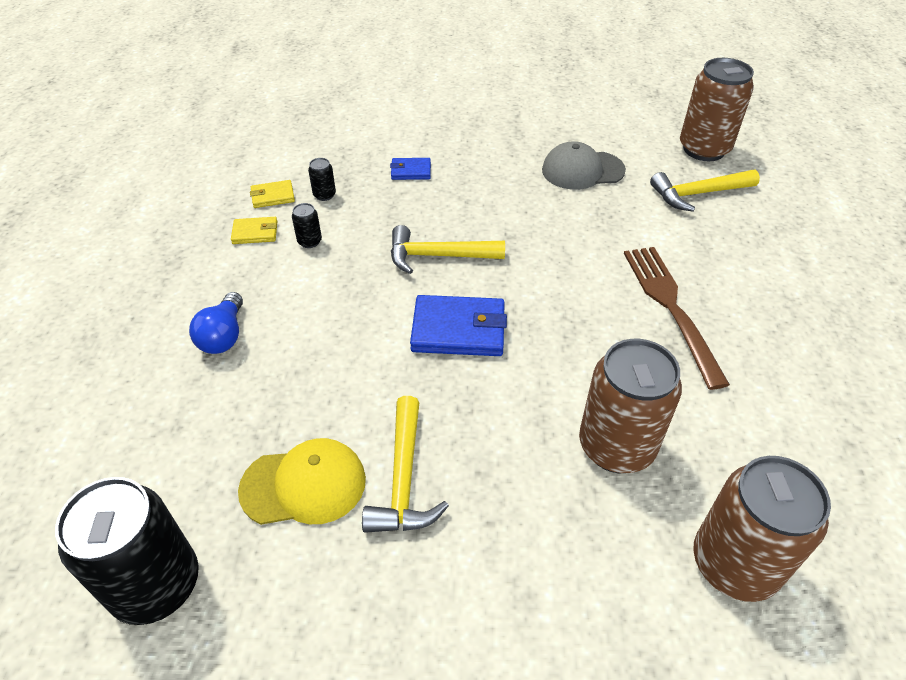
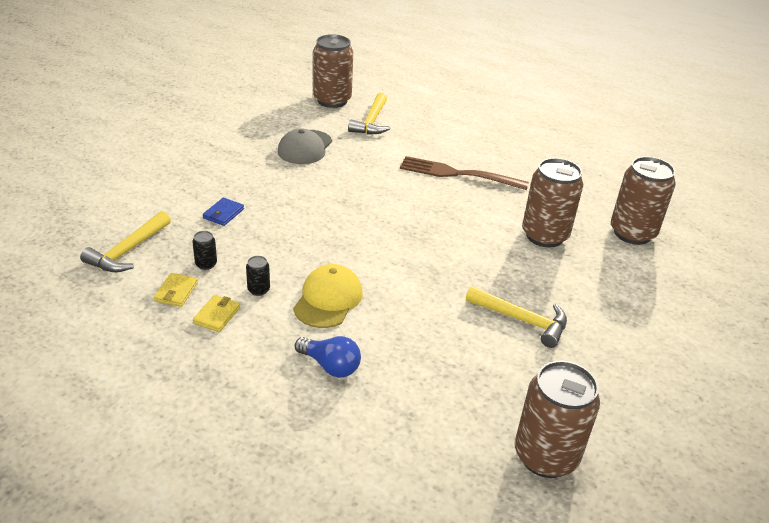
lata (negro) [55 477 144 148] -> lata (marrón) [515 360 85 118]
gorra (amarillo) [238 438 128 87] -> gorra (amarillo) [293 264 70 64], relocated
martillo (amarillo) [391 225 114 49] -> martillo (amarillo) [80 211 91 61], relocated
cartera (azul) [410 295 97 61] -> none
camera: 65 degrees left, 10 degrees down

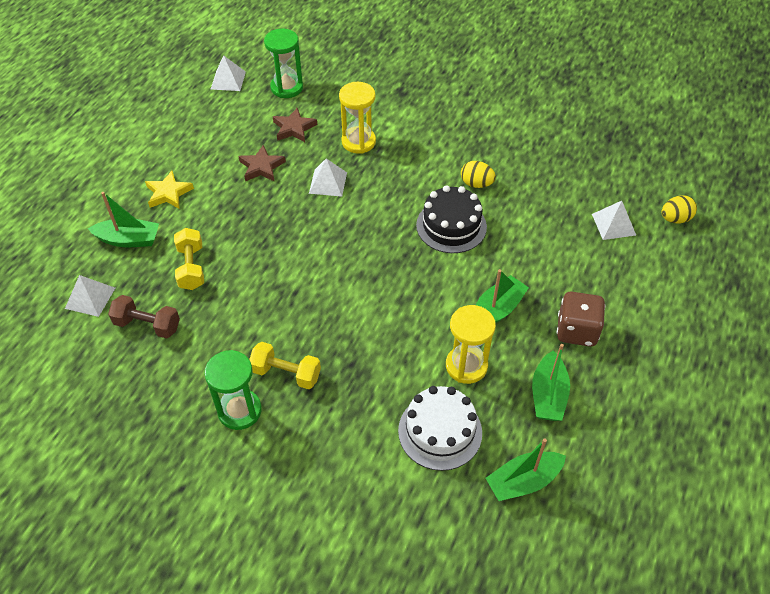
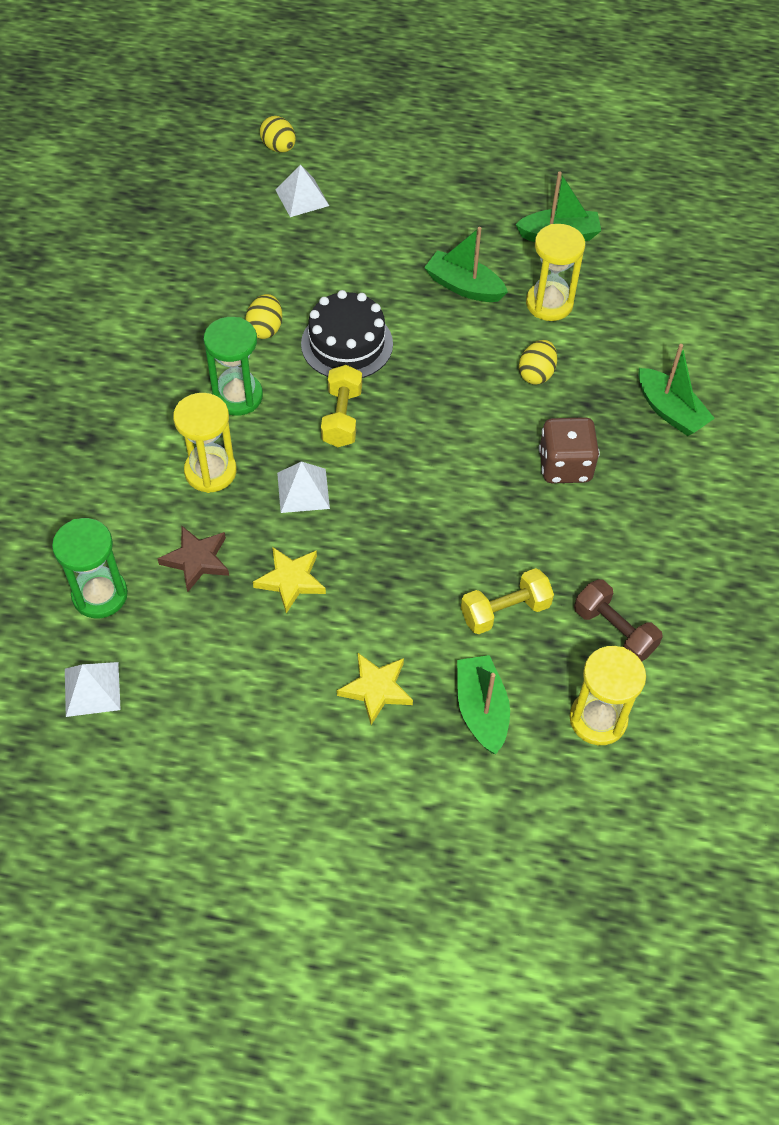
pirámide (blanco) [65 275 50 42] -> reloj de arena (amarillo) [570 646 76 99]
mancuerna (marrón) [108 295 72 43] -> mancuerna (marrón) [574 579 89 82], 45 degrees counterclockwise
reloj de arena (verde) [204 350 58 80] -> reloj de arena (verde) [204 317 59 99], relocated
estrella (marrón) [238 145 48 37] -> estrella (amarillo) [253 547 73 67]
mancuerna (amarillo) [249 342 72 47] -> mancuerna (amarillo) [321 365 41 82], relocated
tarta (blanco) [398 386 84 85] -> none
barco (verde) [486 438 80 63] -> barco (verde) [639 344 76 92], relocated
dado (marrón) [557 292 48 55] -> dado (marrón) [539 417 61 66], relocated
none -> huevo (amarillo) [519 340 38 45]
camera: 105 degrees left, 5 degrees up

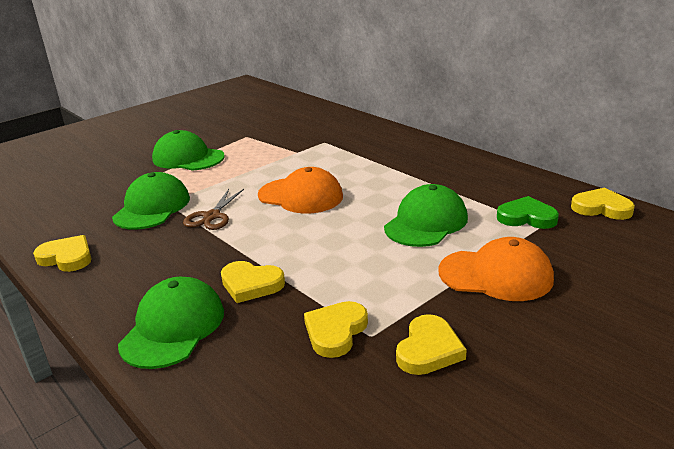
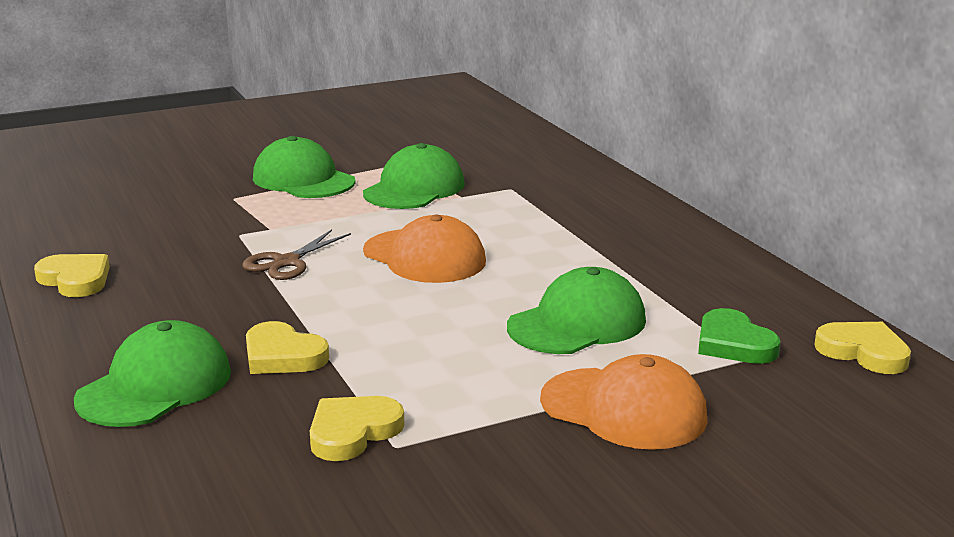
gorra (verde) [112 172 78 58] -> gorra (verde) [363 143 102 66], relocated
corazón (amarillo) [396 314 71 61] -> none
corazón (verde) [497 196 62 33] -> corazón (verde) [698 308 82 56], 150 degrees counterclockwise
camera: 15 degrees right, 5 degrees down

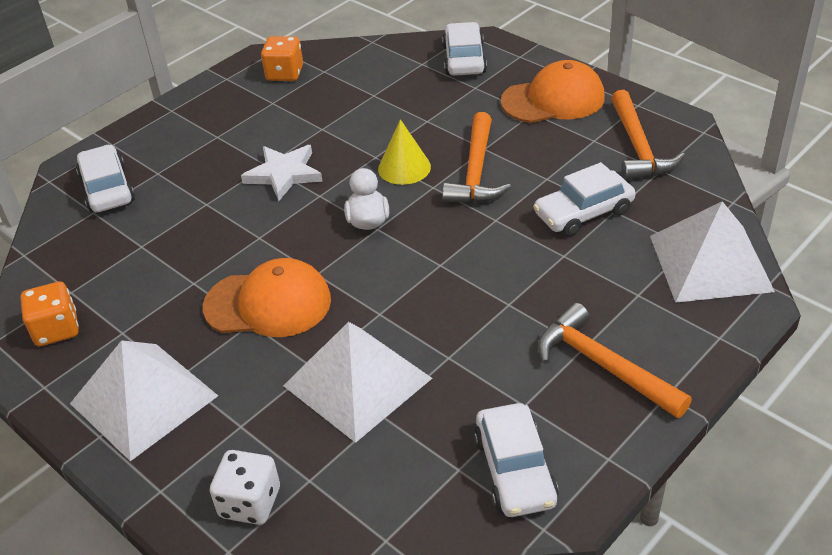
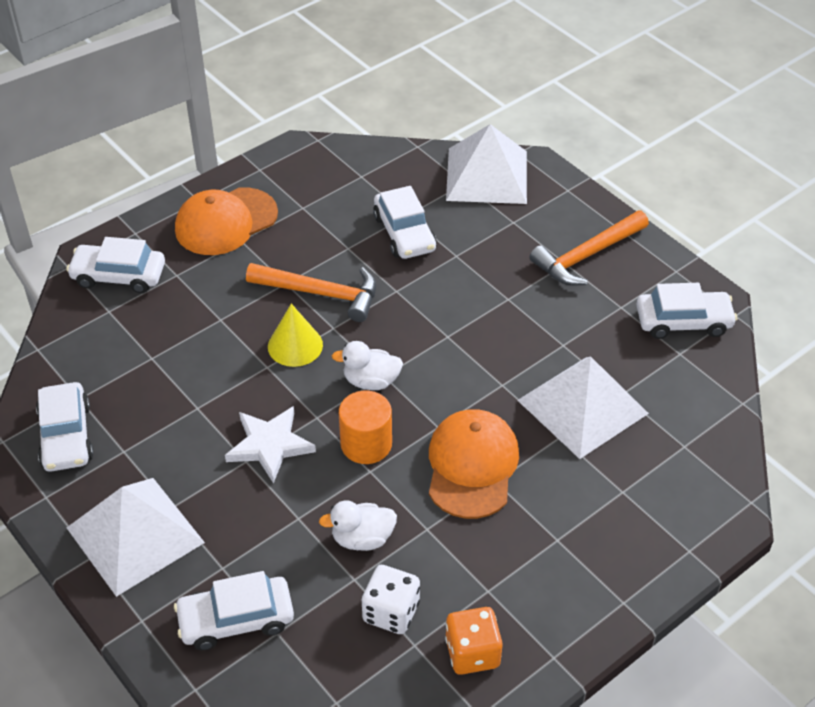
pirámide (blanco) [70 340 148 121] -> pirámide (blanco) [67 478 138 119], relocated
dado (blanco) [210 450 70 75] -> dado (blanco) [362 565 58 69], relocated
dado (naranja) [261 36 42 45] -> coche (blanco) [36 382 58 89]
gorra (naranja) [501 60 104 63] -> gorra (naranja) [175 187 103 68], 120 degrees counterclockwise
martillo (naranja) [611 90 74 90] -> none
none -> pato (blanco) [319 500 78 51]
none -> cilindro (naranja) [339 391 53 73]
camera: 85 degrees left, 5 degrees up

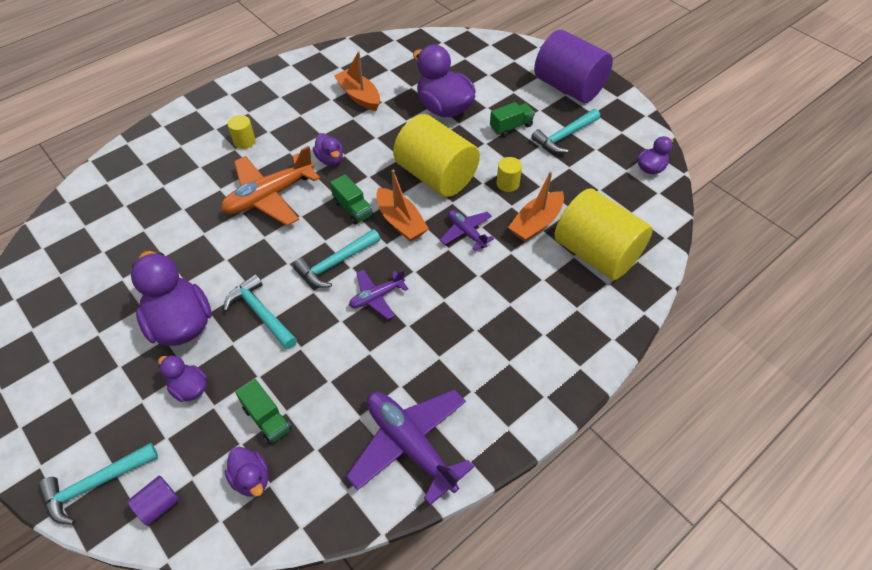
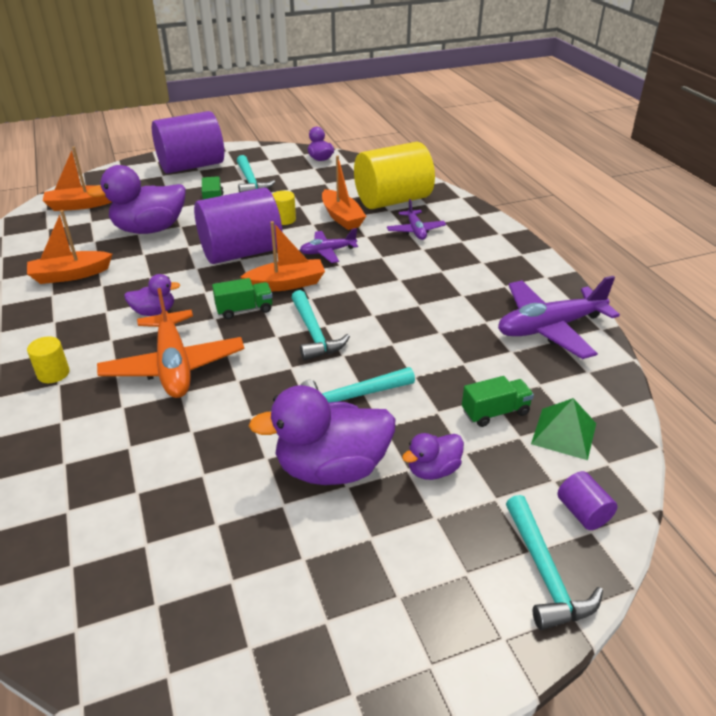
pato (morado) [225 447 43 50] -> pirámide (verde) [531 398 65 62]
avión (morado) [349 269 59 50] -> avión (morado) [387 199 59 41], relocated
cilindro (amarillo) [393 114 87 83] -> cilindro (morado) [194 188 88 76]
none -> barco (naranja) [43 147 68 64]
camera: 70 degrees left, 15 degrees down

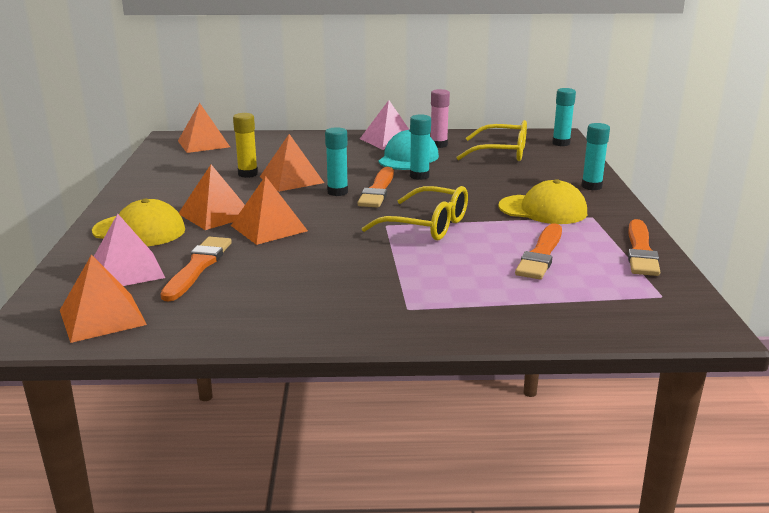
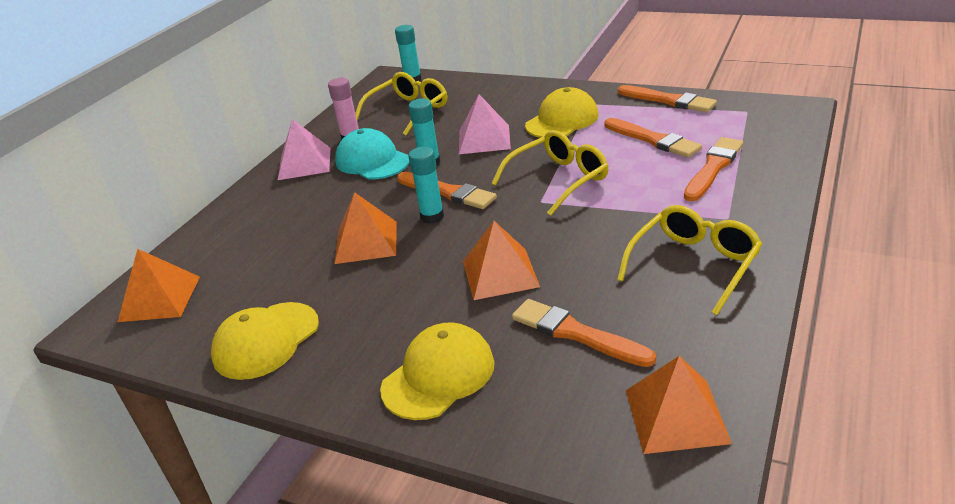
pirámide (rosa) [94 214 71 72] -> pirámide (rosa) [459 94 52 60], relocated
pirámide (naranja) [179 165 66 65] -> none
barra de pegamento (amarillo) [233 113 25 65] -> none
barra de pegamento (turquesa) [581 123 29 67] -> none
none -> gorra (amarillo) [211 302 108 78]
none -> gafas (amarillo) [617 205 145 110]
none -> pincel (naranja) [684 137 59 64]
camera: 60 degrees left, 10 degrees up

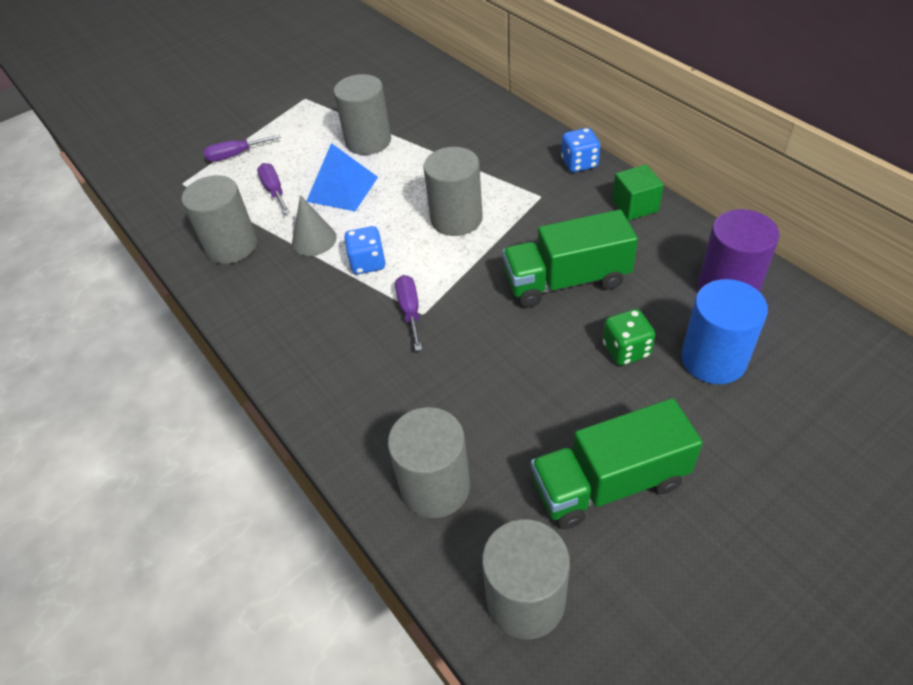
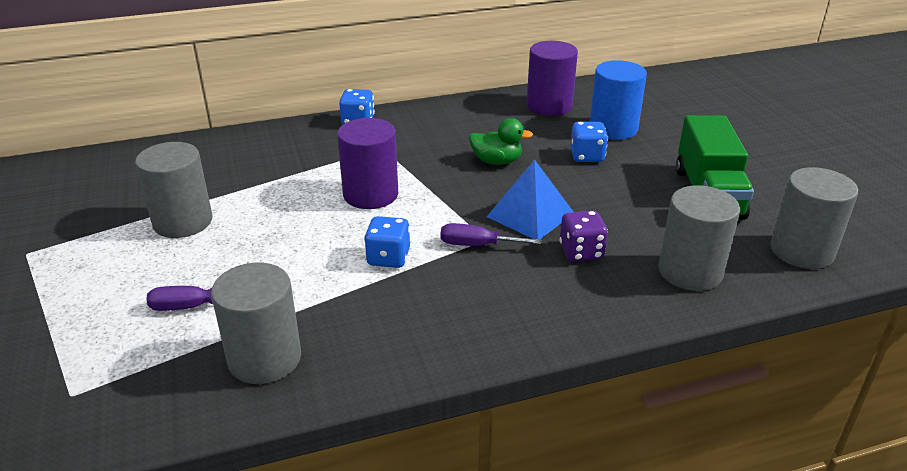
destornillador (morado) [203 134 78 28] -> none
cono (gris) [292 195 45 61] -> none
pirámide (azul) [307 143 71 68] -> pirámide (azul) [487 159 87 80], relocated
cilindro (gris) [424 147 59 89] -> cilindro (morado) [337 118 61 91]
camión (verde) [502 209 136 99] -> pato (verde) [469 118 64 47]
dado (verde) [602 309 53 57] -> dado (azul) [570 122 38 40]
cubo (verde) [612 165 52 55] -> none
none -> dado (morado) [559 210 49 52]
camera: 75 degrees left, 15 degrees down

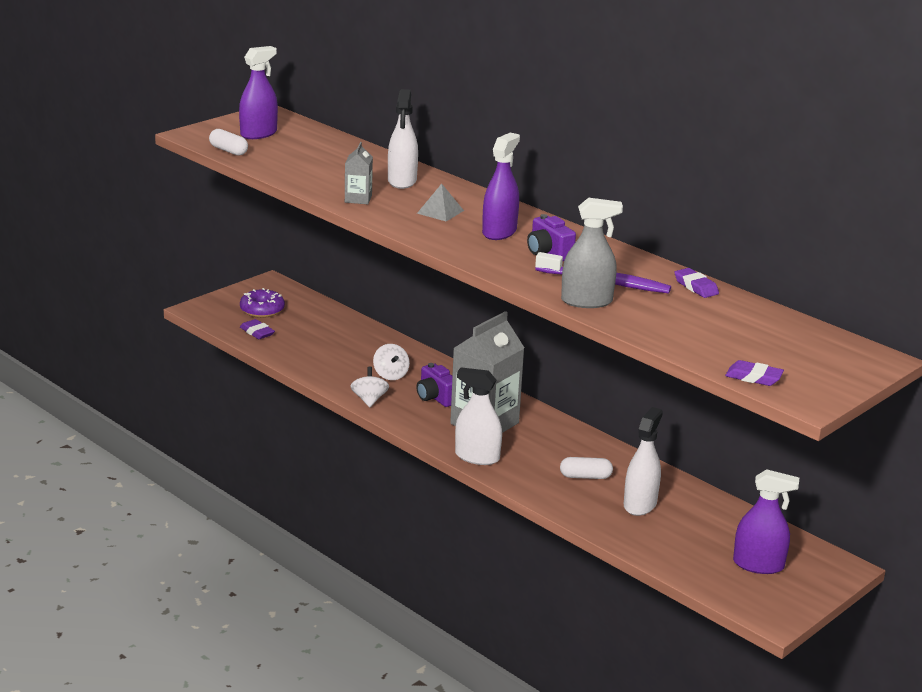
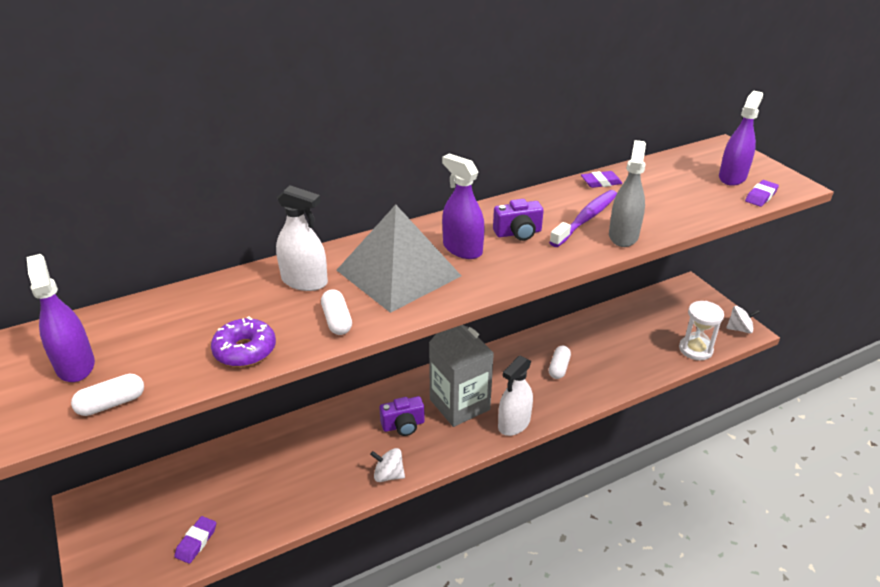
rosquilla (morado) [240 288 45 30] -> rosquilla (morado) [211 317 65 50], relocated
goma de borrar (morado) [240 319 35 20] -> goma de borrar (morado) [174 516 42 48], 45 degrees counterclockwise
cartón de leche (gris) [345 142 28 62] -> cápsula (blanco) [321 289 31 46]
peonza (blanco) [373 344 37 36] -> peonza (blanco) [726 306 34 27], relocated
pirámide (gris) [417 184 47 38] -> pirámide (gris) [337 205 124 108], x2.46
pulverizador (blanco) [624 407 39 109] -> none
pulverizador (morado) [733 469 66 105] -> pulverizador (morado) [719 91 44 95], relocated
none -> reloj de arena (blanco) [679 301 45 59]
camera: 70 degrees left, 10 degrees up

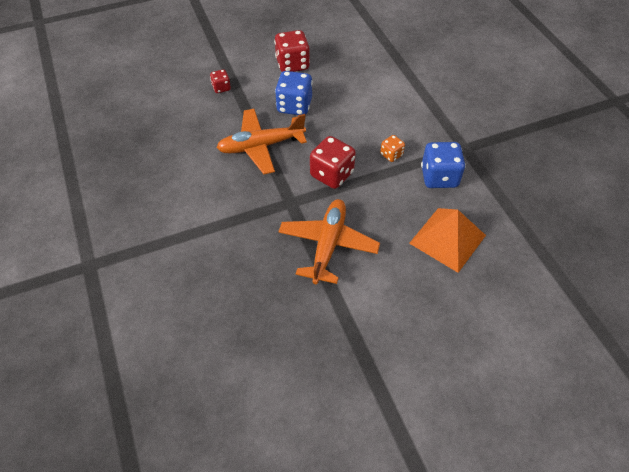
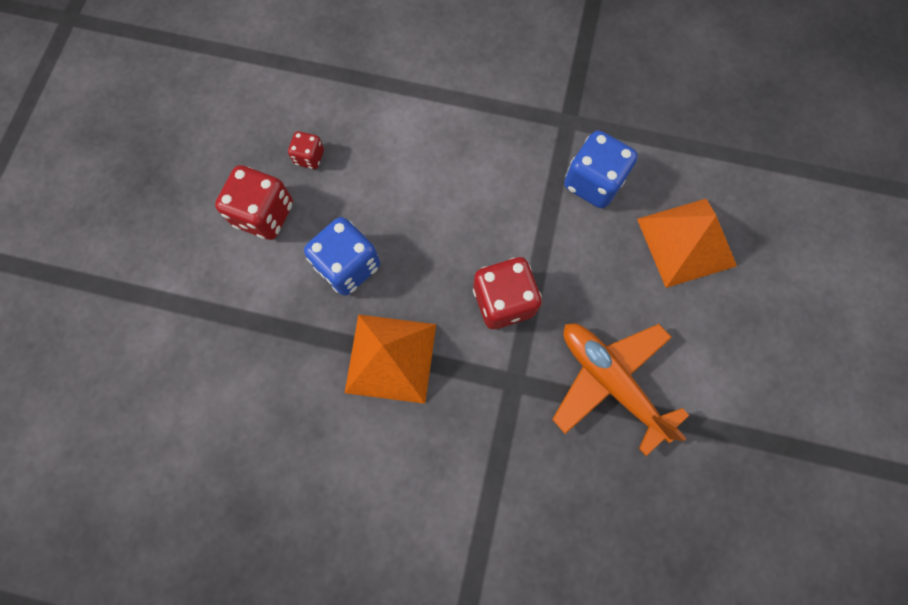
dado (rojo) [210 69 21 24] -> dado (rojo) [288 131 36 38], relocated
avión (naranja) [216 109 91 65] -> pirámide (naranja) [345 314 91 90]
dado (naranja) [380 135 25 27] -> none
camera: 55 degrees left, 20 degrees up

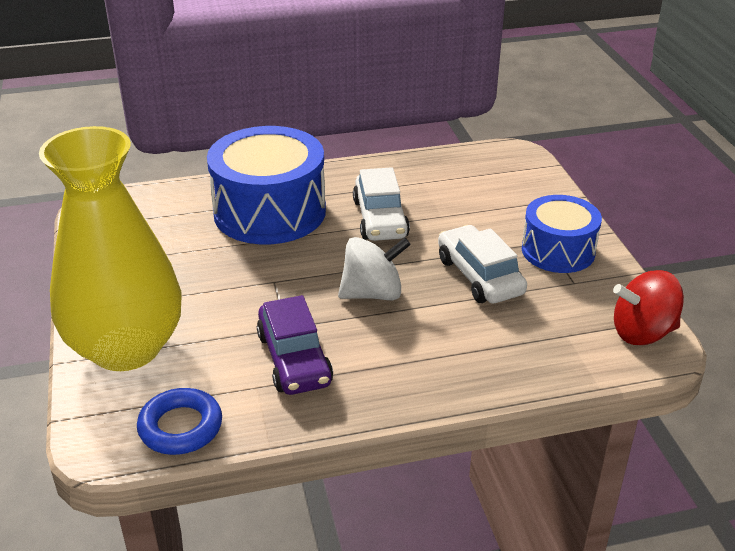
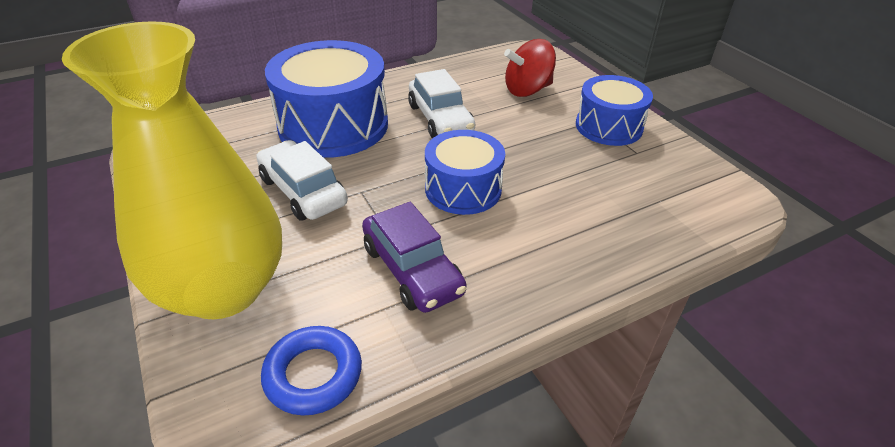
peonza (blanco) [338 237 73 63] -> tambor (azul) [425 130 80 85]
coche (blanco) [438 225 89 78] -> coche (blanco) [256 140 92 81], relocated
peonza (rojo) [613 270 71 75] -> peonza (rojo) [504 39 52 58], relocated
camera: 15 degrees left, 5 degrees up

